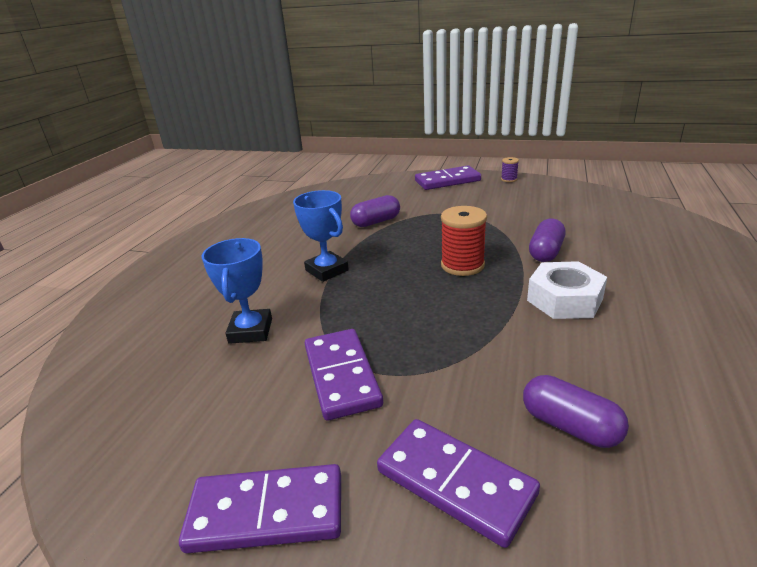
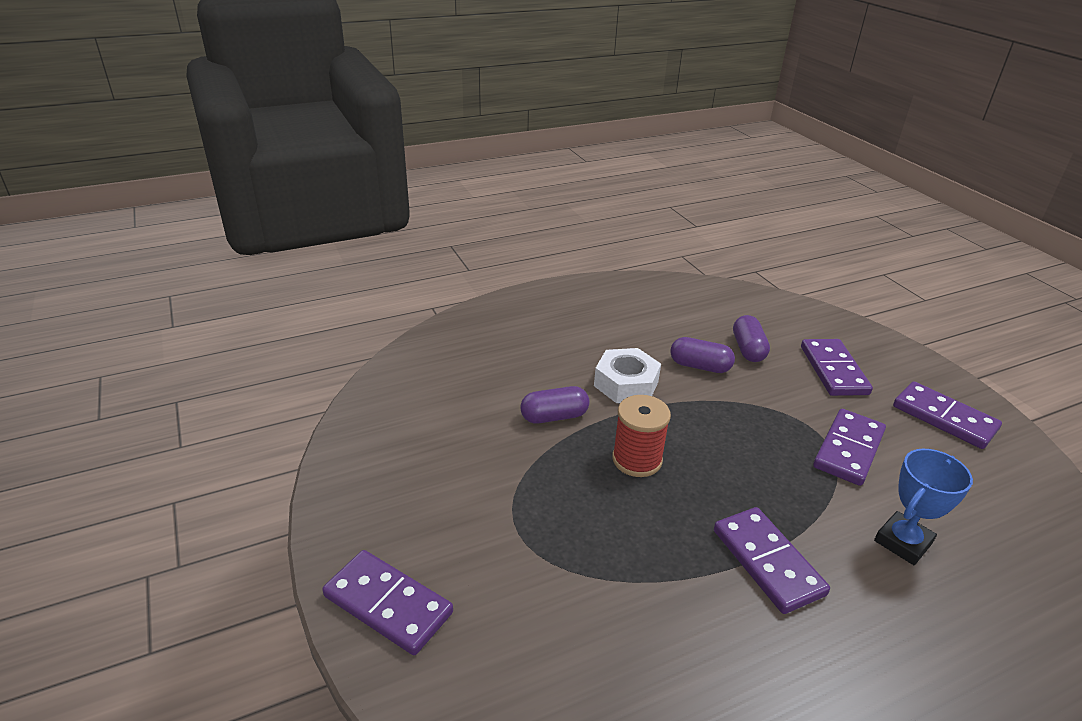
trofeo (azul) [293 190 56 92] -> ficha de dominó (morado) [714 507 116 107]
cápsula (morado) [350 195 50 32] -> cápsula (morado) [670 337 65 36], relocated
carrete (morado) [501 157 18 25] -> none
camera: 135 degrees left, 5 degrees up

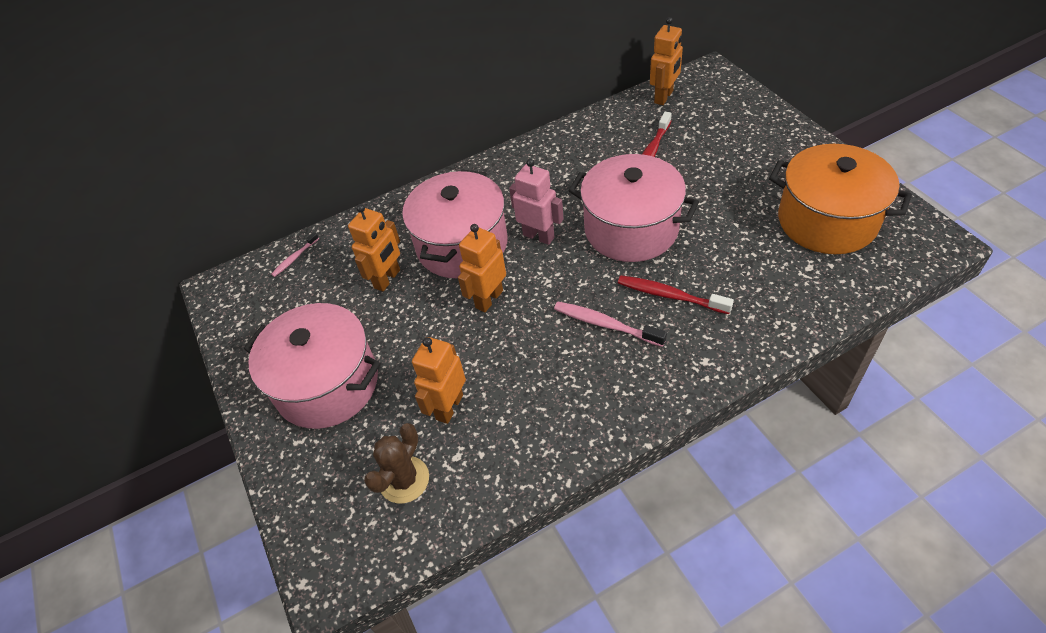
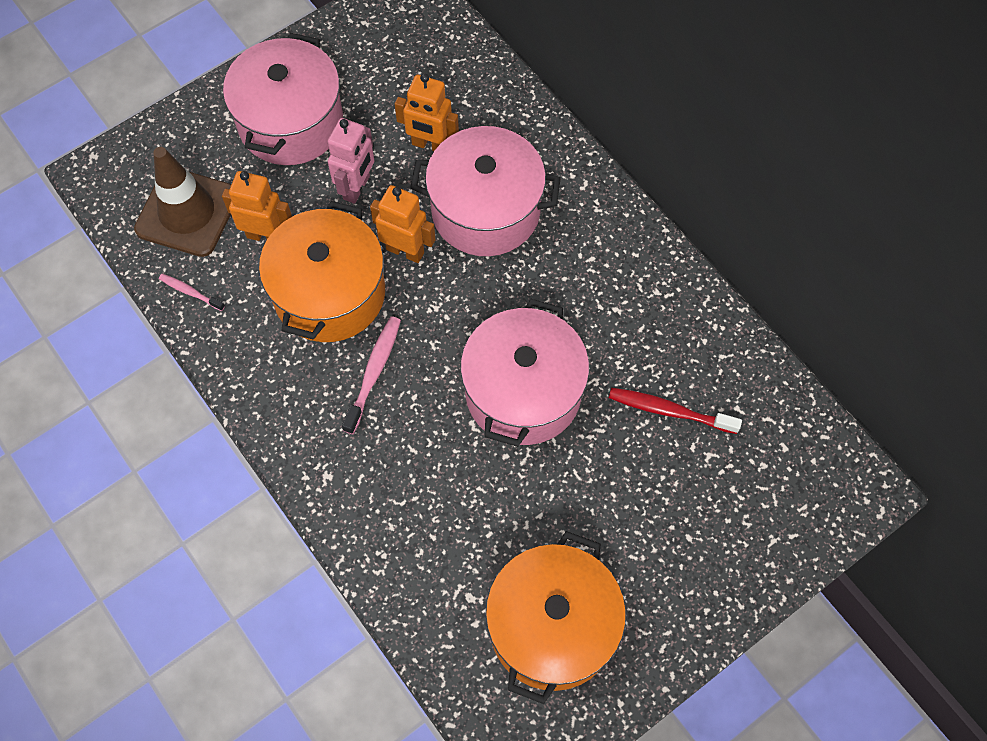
cepillo de dientes (rosa) [271 232 48 45] -> cepillo de dientes (rosa) [159 274 66 37], relocated
cactus (marrón) [364 423 65 80] -> cono de tráfico (marrón) [134 147 98 110]
robot (rosa) [509 159 55 86] -> robot (rosa) [328 118 46 86], relocated
cepillo de dientes (rojo) [618 276 116 38] -> none
robot (naranja) [650 17 33 88] -> none
none -> olla (naranja) [259 201 126 141]
camera: 75 degrees right, 15 degrees up

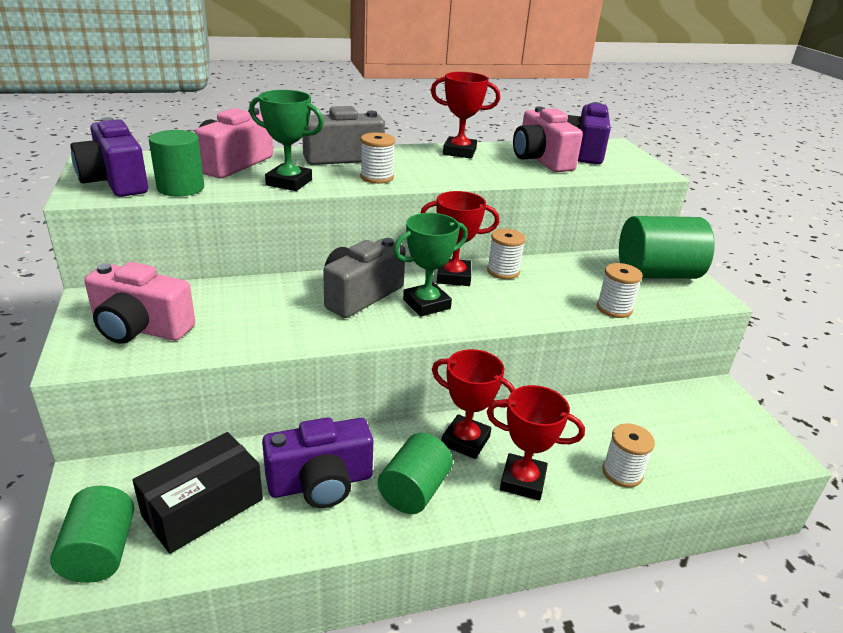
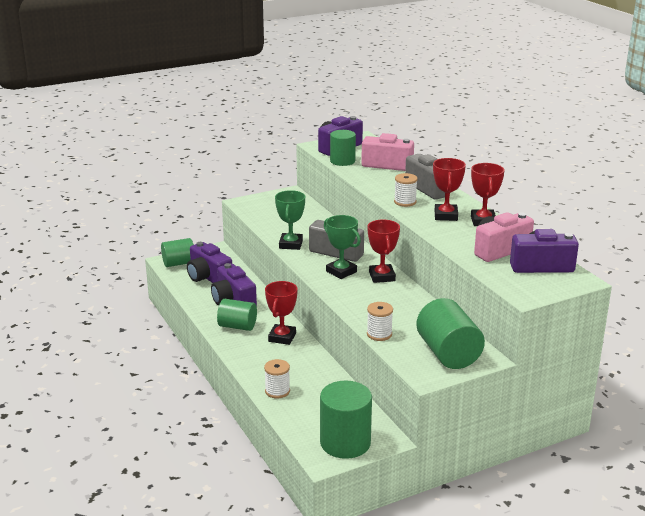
cámara (rosa) [84 262 111 82] -> none
caja (negro) [132 432 131 122] -> cámara (morado) [187 242 45 41]
trofeo (verde) [249 90 75 101] -> trofeo (verde) [275 190 30 60], relocated
carrete (blanco) [487 229 38 50] -> none
trofeo (rojo) [487 385 98 116] -> trofeo (rojo) [433 158 33 63], relocated
none -> cilindro (verde) [320 381 52 78]
camera: 80 degrees right, 5 degrees down

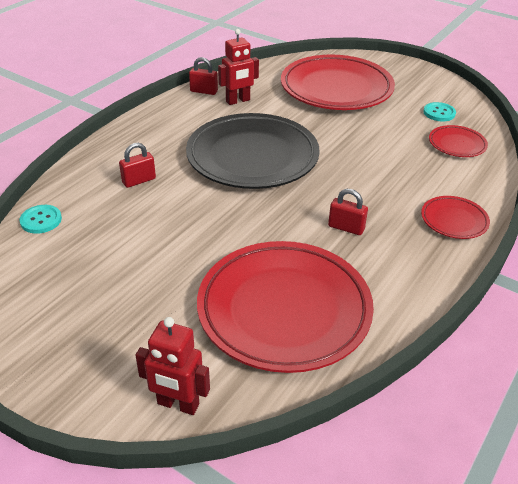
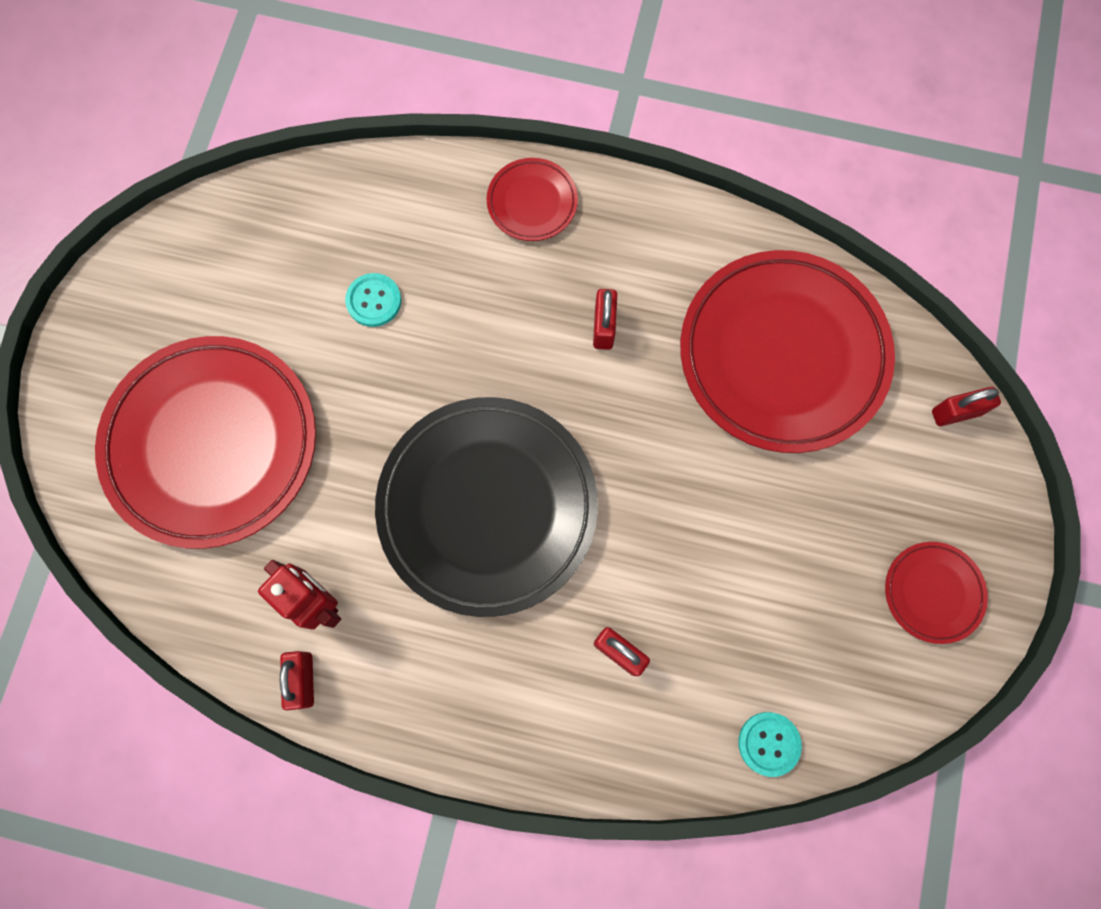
robot (rojo) [135 317 75 98] -> candado (rojo) [932 387 69 39]
botón (turquesa) [423 102 33 19] -> botón (turquesa) [345 273 56 54], relocated
plato (rojo) [429 125 59 32] -> plato (rojo) [885 542 103 102], relocated
camera: 110 degrees left, 35 degrees up

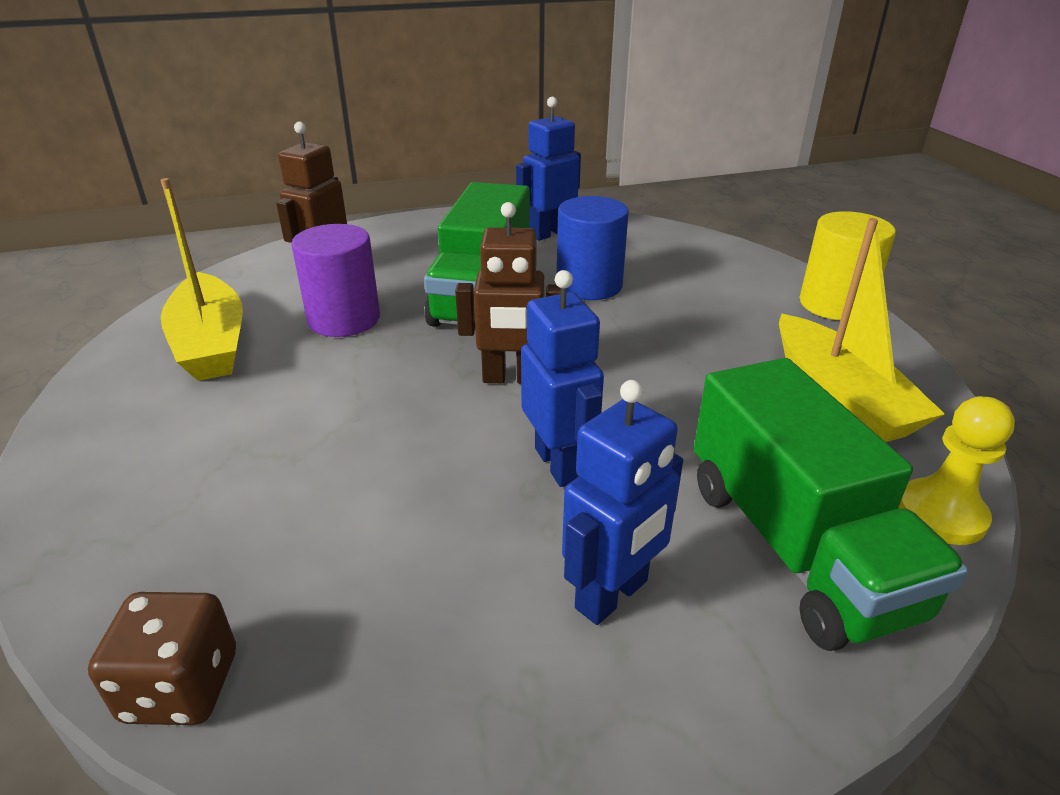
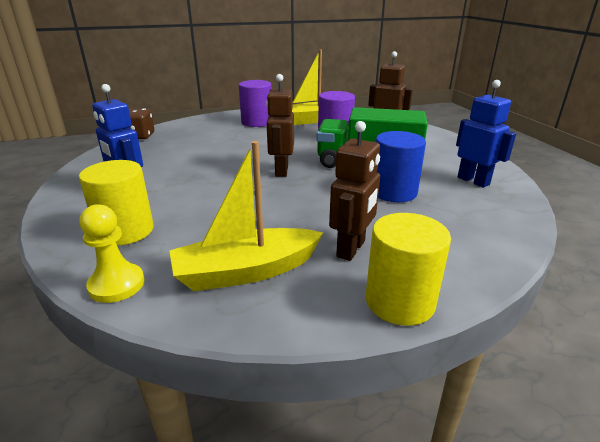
robot (azul) [521 270 83 217] -> none
camión (verde) [694 358 274 293] -> cilindro (amarillo) [79 160 75 85]
none -> cilindro (morado) [239 80 33 47]
none -> robot (marrón) [329 121 51 140]
camera: 90 degrees right, 5 degrees down

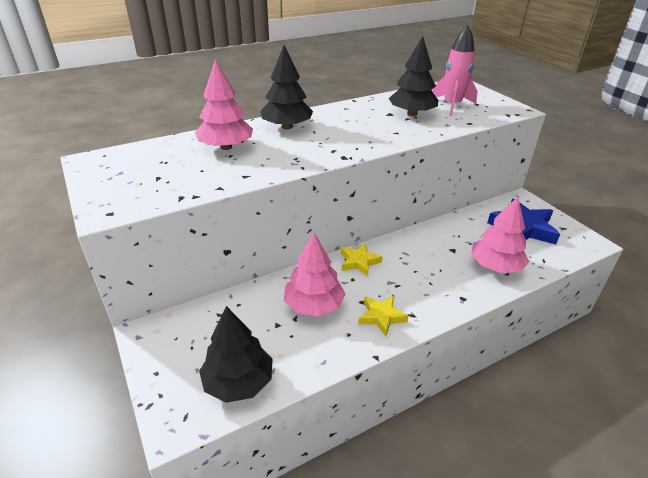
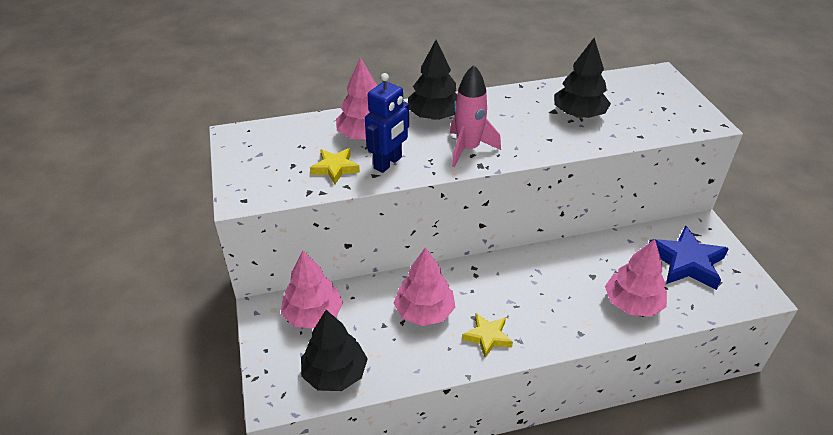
estrella (amarillo) [341 243 42 33] -> estrella (amarillo) [310 148 50 36], relocated
cohete (rosa) [432 25 45 91] -> cohete (rosa) [450 65 51 102], relocated
none -> árbol (rosa) [281 251 62 78]
none -> robot (azul) [365 73 44 100]
camera: 15 degrees right, 5 degrees up

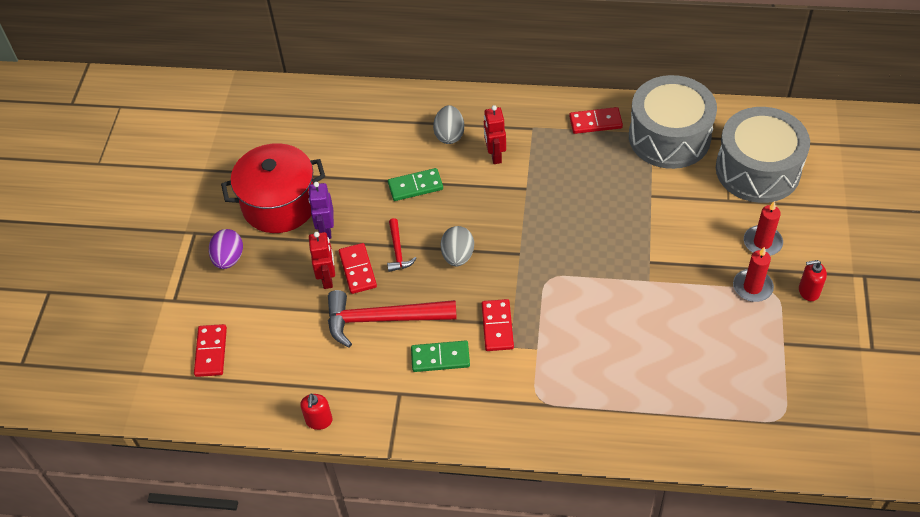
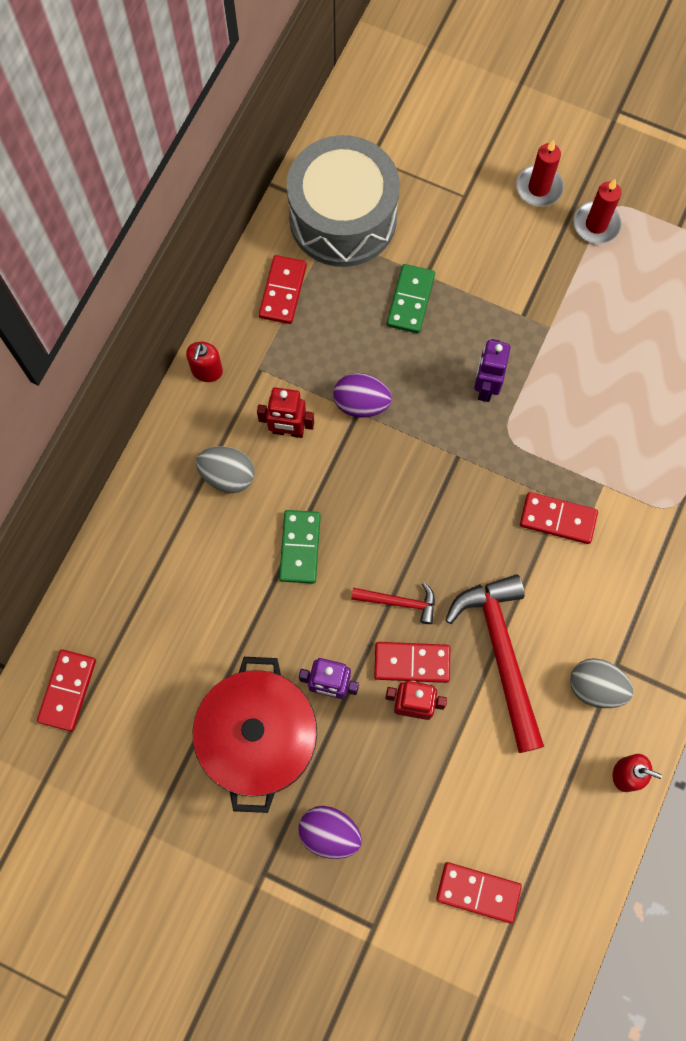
martillo (rojo) [328 290 129 58] -> martillo (rojo) [445 574 99 179], 150 degrees clockwise
ficha de dominó (verde) [411 340 59 32] -> ficha de dominó (verde) [387 264 48 69], relocated
huevo (gris) [441 226 33 40] -> huevo (gris) [570 658 64 50], relocated
tambor (gris) [716 107 94 96] -> none
dispensador de jabón (rojo) [799 260 28 41] -> dispensador de jabón (rojo) [186 342 37 40], relocated
none -> ficha de dominó (rojo) [37 649 59 83]
none -> huevo (morado) [333 373 59 45]
none -> robot (morado) [474 339 37 63]
camera: 75 degrees left, 20 degrees up

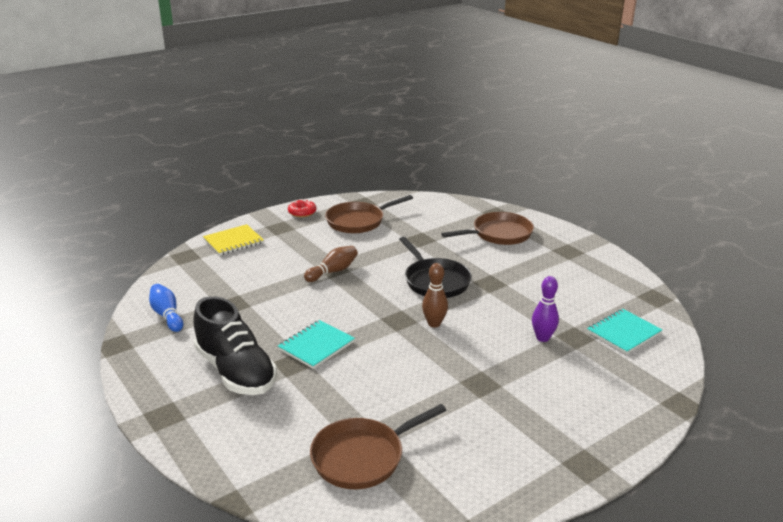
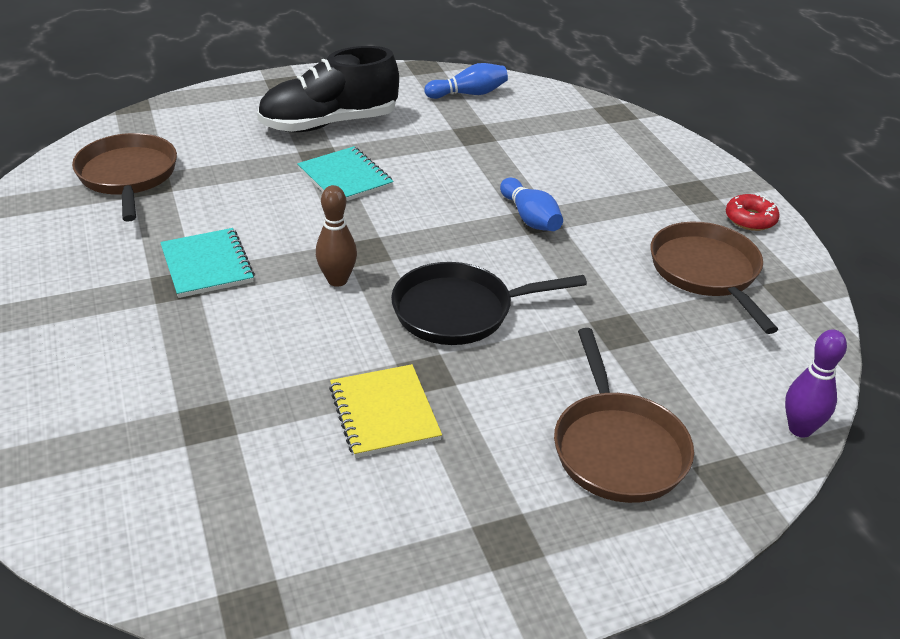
cuaderno (amarillo) [203 224 61 32] -> cuaderno (amarillo) [329 364 113 94], relocated
bolo (marrón) [304 246 54 36] -> bolo (azul) [500 178 63 53]
bolo (morado) [532 276 27 66] -> bolo (morado) [785 330 62 108], relocated
cuaderno (turquesa) [587 309 75 45] -> cuaderno (turquesa) [160 228 95 70], relocated
camera: 105 degrees right, 10 degrees up

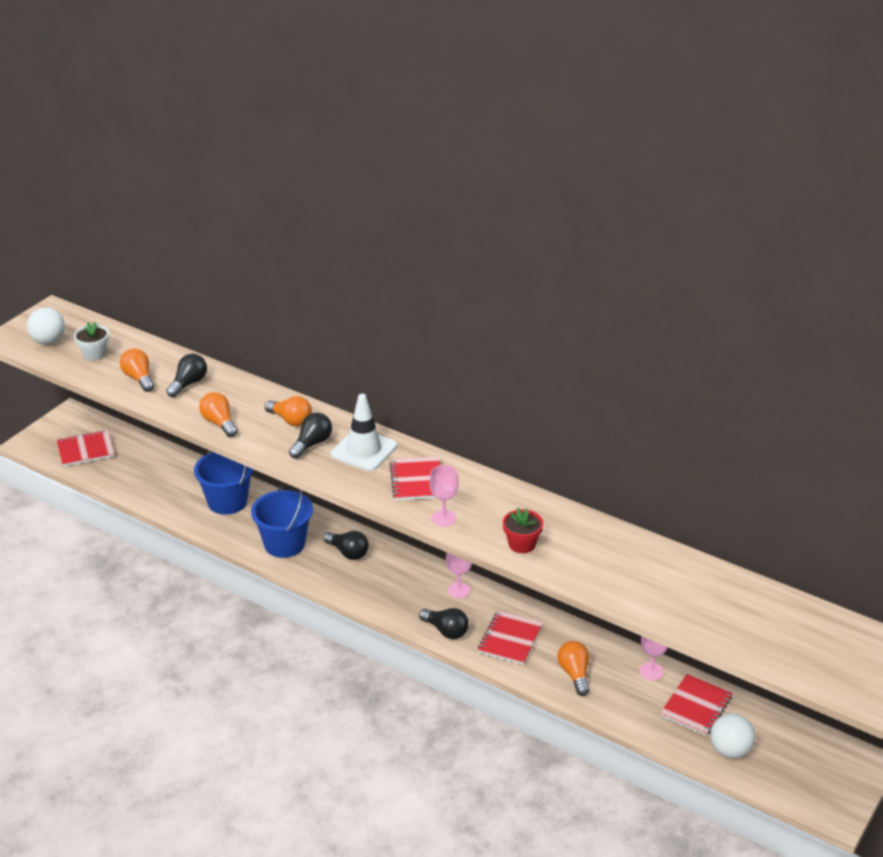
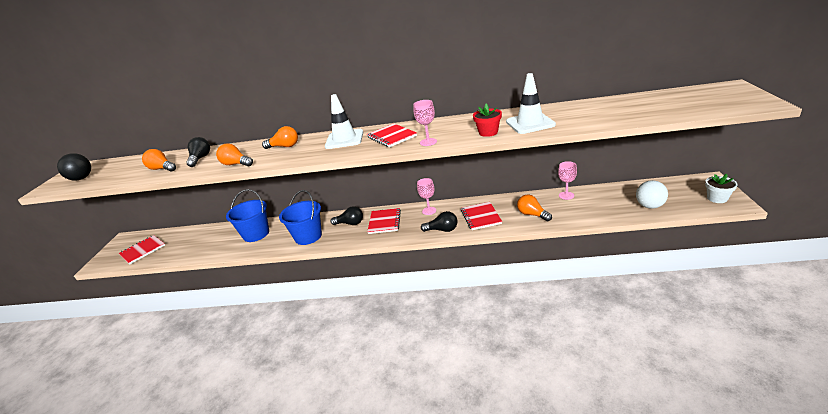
pelota (blanco) [27 307 38 37] -> pelota (negro) [57 153 34 28]
maceta (blanco) [74 322 35 39] -> maceta (blanco) [705 174 33 29], relocated
bombilla (negro) [289 412 43 47] -> none
cuaderno (rojo) [660 674 73 62] -> cuaderno (rojo) [367 208 34 26], relocated
none -> cono de tráfico (blanco) [506 73 50 61]
camera: 25 degrees left, 5 degrees down

